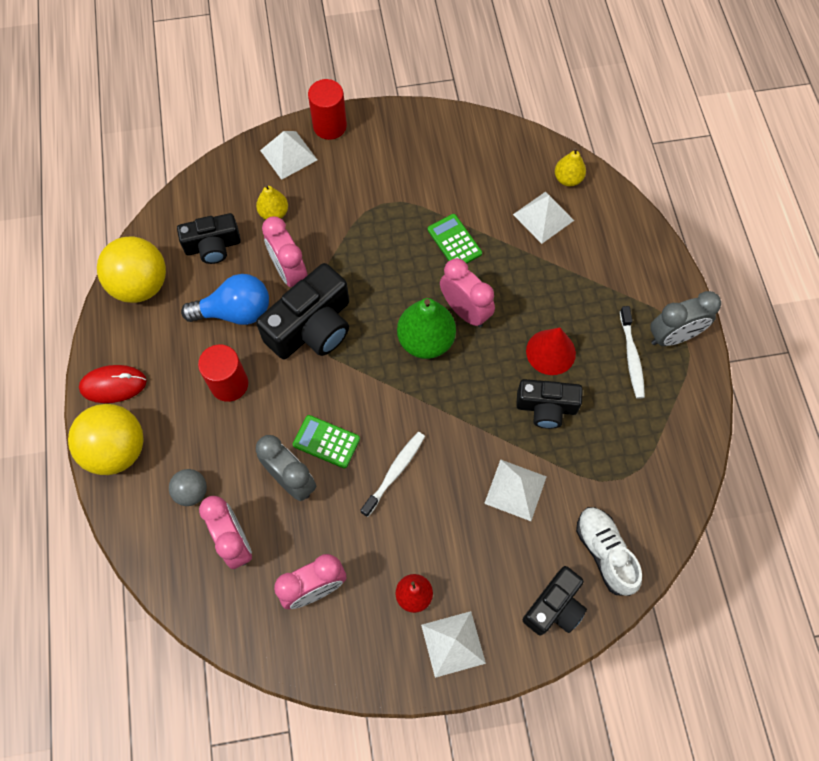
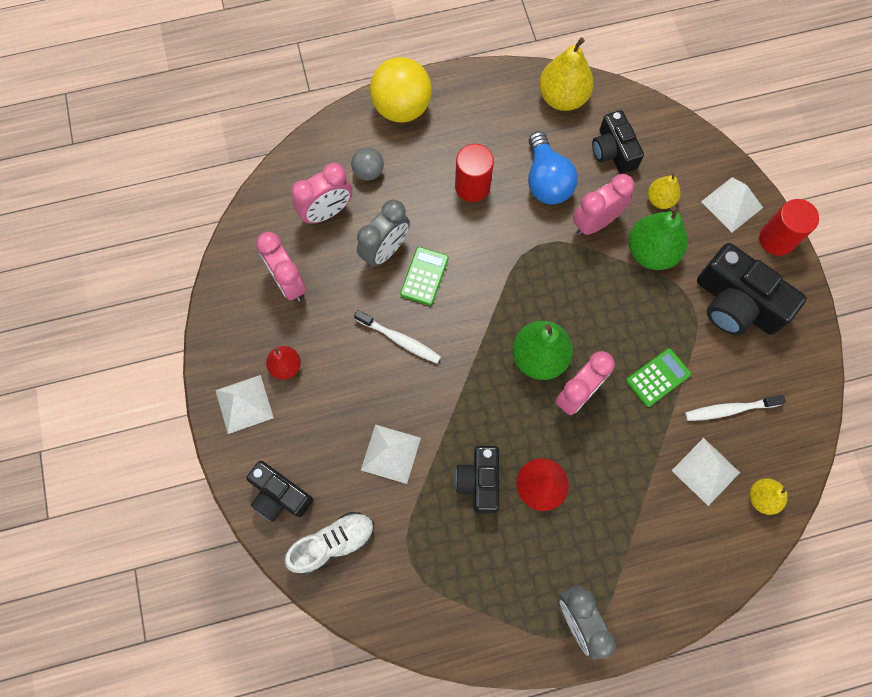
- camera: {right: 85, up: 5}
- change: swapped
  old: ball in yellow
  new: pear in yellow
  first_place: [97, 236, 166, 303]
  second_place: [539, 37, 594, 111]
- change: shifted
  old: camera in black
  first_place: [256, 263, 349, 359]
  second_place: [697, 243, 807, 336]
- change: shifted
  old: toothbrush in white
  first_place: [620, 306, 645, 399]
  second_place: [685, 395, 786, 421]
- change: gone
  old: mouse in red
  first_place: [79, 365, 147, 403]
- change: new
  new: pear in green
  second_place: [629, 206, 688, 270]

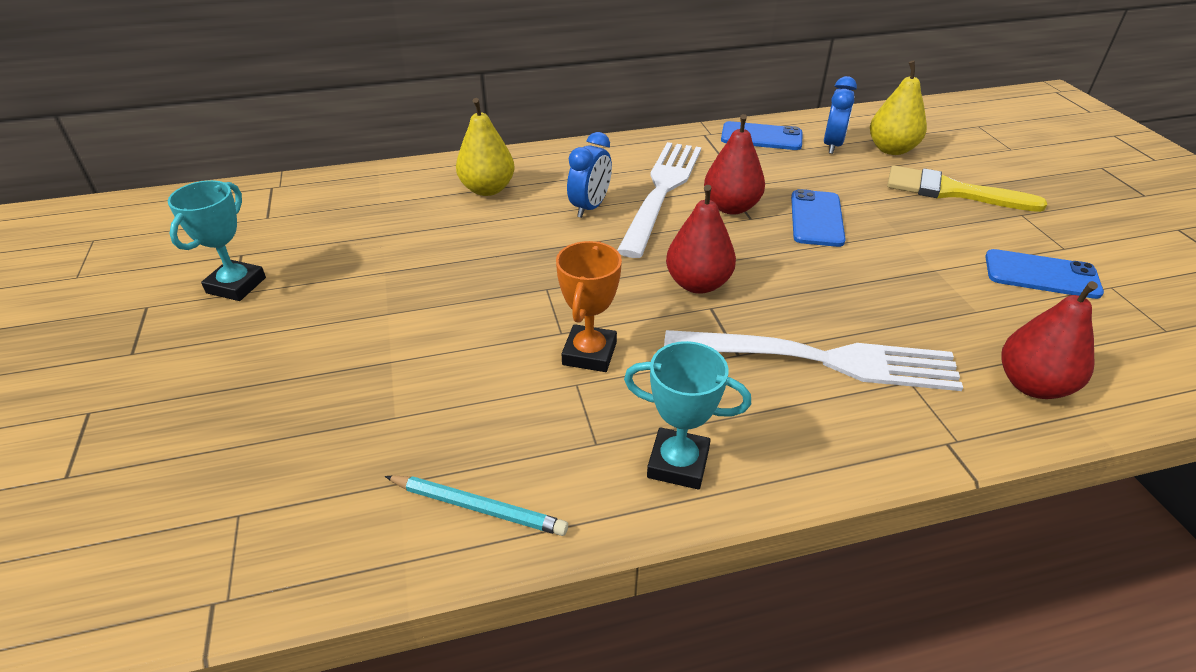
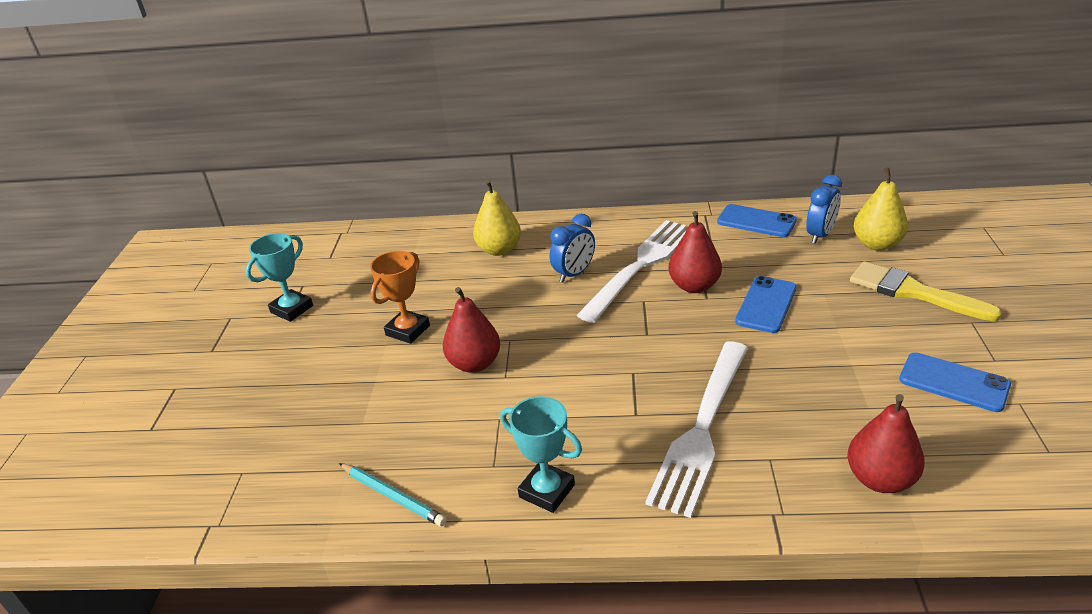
- camera: {right: 20, up: -5}
- change: shifted
  old: pear in red
  first_place: [666, 185, 736, 294]
  second_place: [443, 287, 500, 373]
- change: shifted
  old: trophy in orange
  first_place: [556, 241, 622, 372]
  second_place: [370, 251, 430, 344]
- change: rotated
  old: fork in white
  first_place: [664, 330, 963, 391]
  second_place: [645, 341, 748, 518]
  degrees: 90

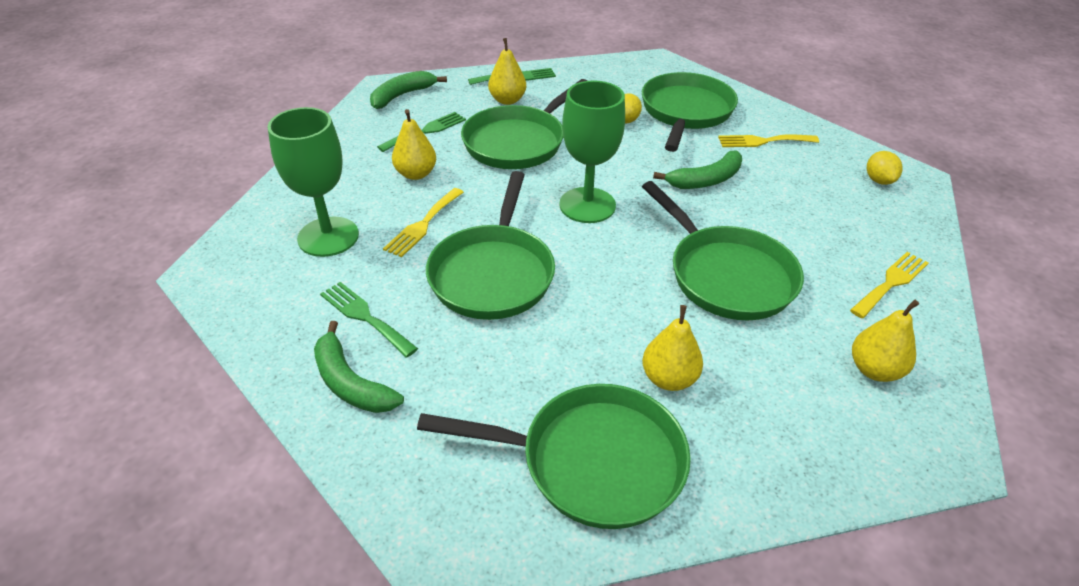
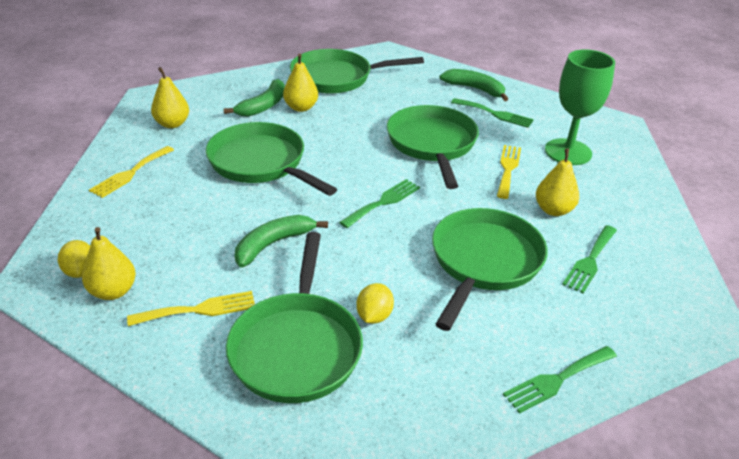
- camera: {right: 165, up: -5}
- change: shifted
  old: pear in yellow
  first_place: [488, 38, 526, 105]
  second_place: [82, 227, 136, 300]
- change: shifted
  old: banana in green
  first_place: [370, 71, 447, 109]
  second_place: [223, 79, 285, 117]
- change: swapped
  old: goblet in green
  new: fork in green
  first_place: [559, 80, 625, 223]
  second_place: [339, 179, 420, 228]

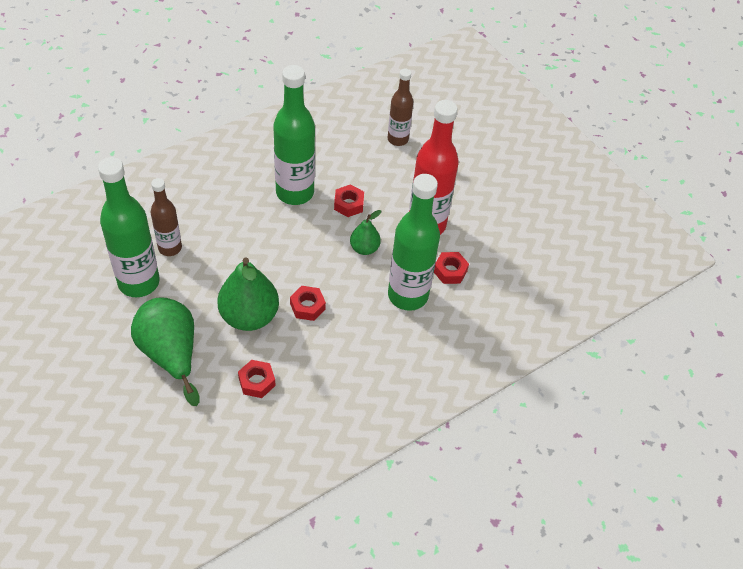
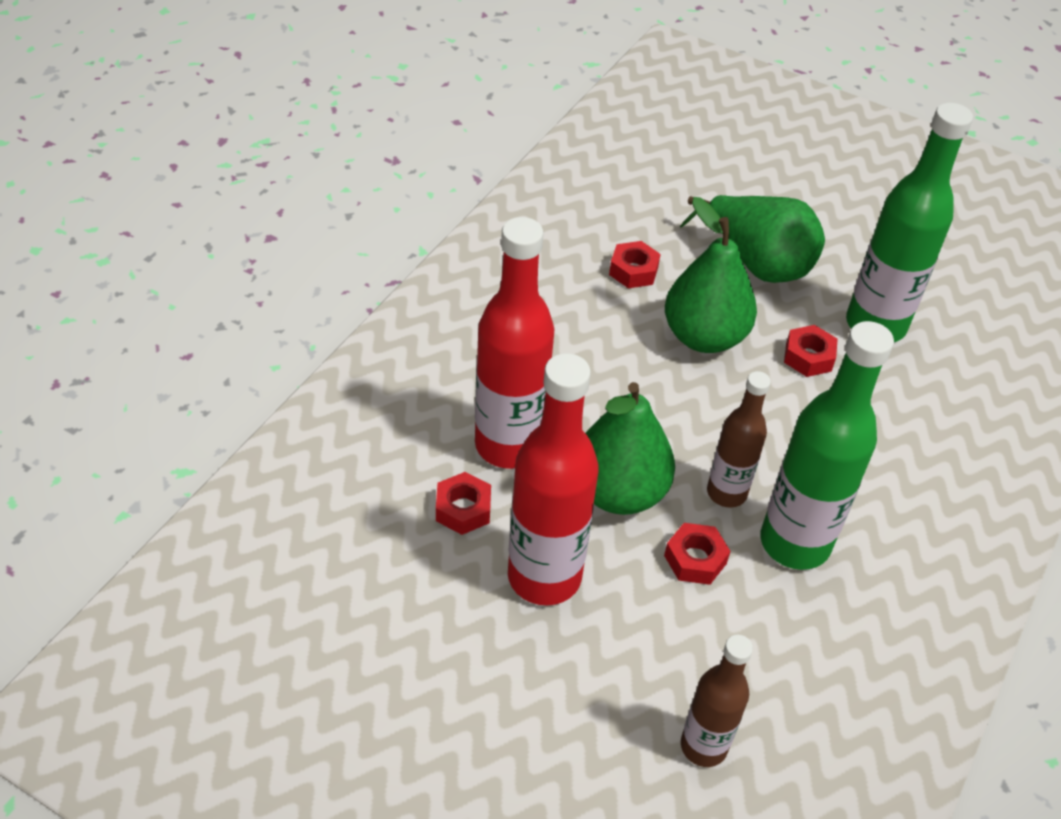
- camera: {right: 155, up: -5}
- change: repainted
  old: bottle in green
  new: bottle in red
  first_place: [388, 174, 440, 311]
  second_place: [475, 217, 554, 469]
- change: shifted
  old: bottle in brown
  first_place: [151, 178, 182, 256]
  second_place: [707, 371, 771, 507]
- change: scaled
  old: pear in green
  first_place: [350, 210, 381, 255]
  second_place: [586, 382, 675, 515]
  factor: 1.86
- change: shifted
  old: nut in red
  first_place: [290, 286, 326, 321]
  second_place: [784, 325, 838, 377]

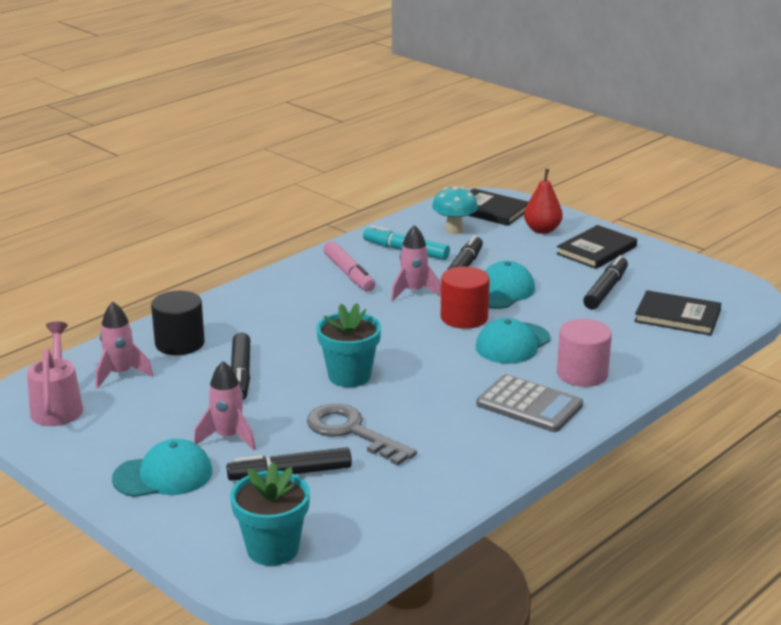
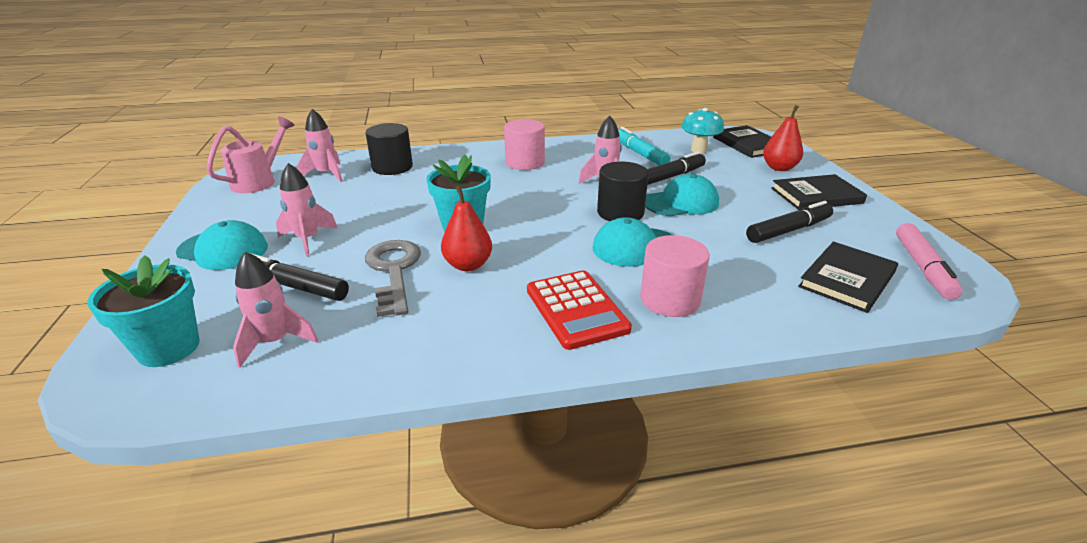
- camera: {right: 35, up: 5}
- change: shifted
  old: marker in pink
  first_place: [324, 241, 375, 292]
  second_place: [896, 223, 963, 300]
- change: repainted
  old: cylinder in red
  new: cylinder in black
  first_place: [441, 267, 490, 329]
  second_place: [597, 161, 649, 221]
- change: rotated
  old: book in black
  first_place: [634, 290, 721, 336]
  second_place: [798, 242, 898, 313]
  degrees: 75
- change: gone
  old: marker in black
  first_place: [231, 332, 250, 401]
- change: repainted
  old: calculator in grey
  new: calculator in red
  first_place: [476, 374, 583, 432]
  second_place: [527, 270, 632, 350]
- change: new
  new: cylinder in pink
  second_place: [504, 119, 545, 170]
- change: new
  new: pear in red
  second_place: [441, 186, 492, 271]
- change: new
  new: rocket in pink
  second_place: [233, 251, 318, 368]

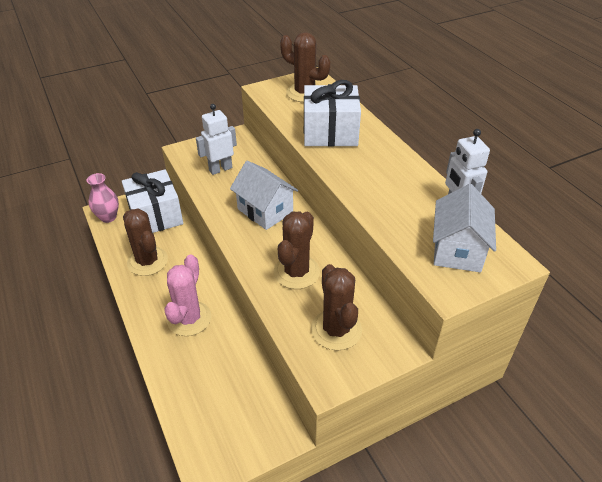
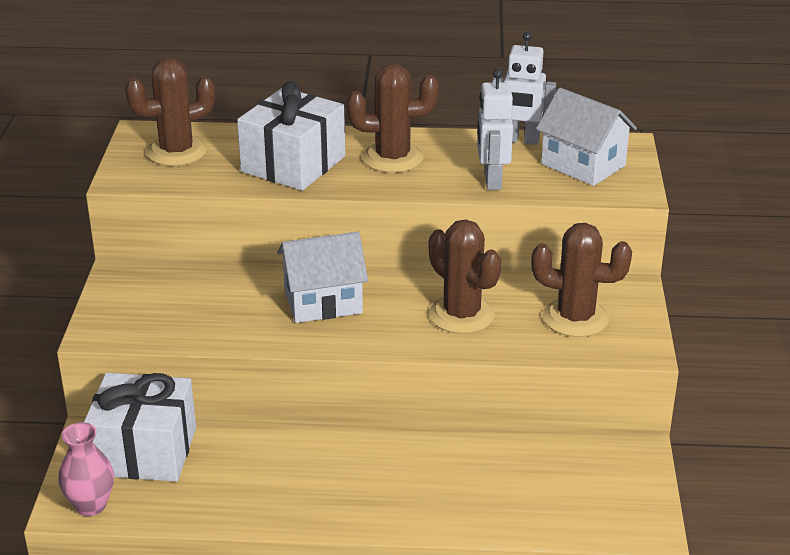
- camera: {right: -60, up: -10}
- change: shifted
  old: robot in white
  first_place: [196, 104, 237, 175]
  second_place: [477, 69, 513, 190]
- change: shifted
  old: cactus in brown
  first_place: [123, 209, 168, 276]
  second_place: [347, 63, 439, 173]
- change: gone
  old: cactus in pink
  first_place: [164, 254, 211, 336]

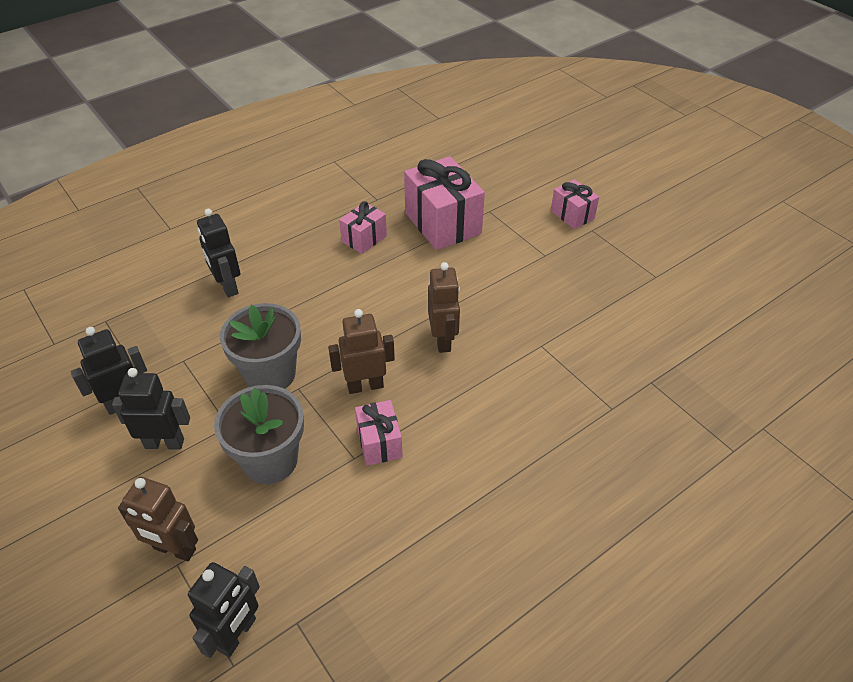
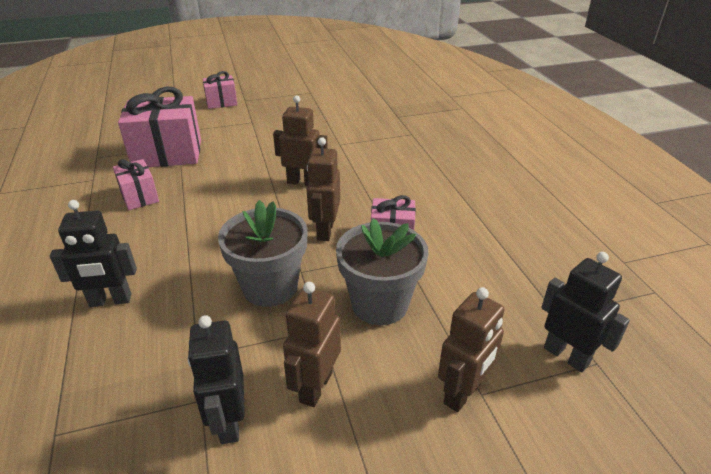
- camera: {right: -70, up: -10}
- change: repainted
  old: robot in black
  new: robot in brown
  first_place: [112, 368, 190, 450]
  second_place: [283, 282, 341, 407]

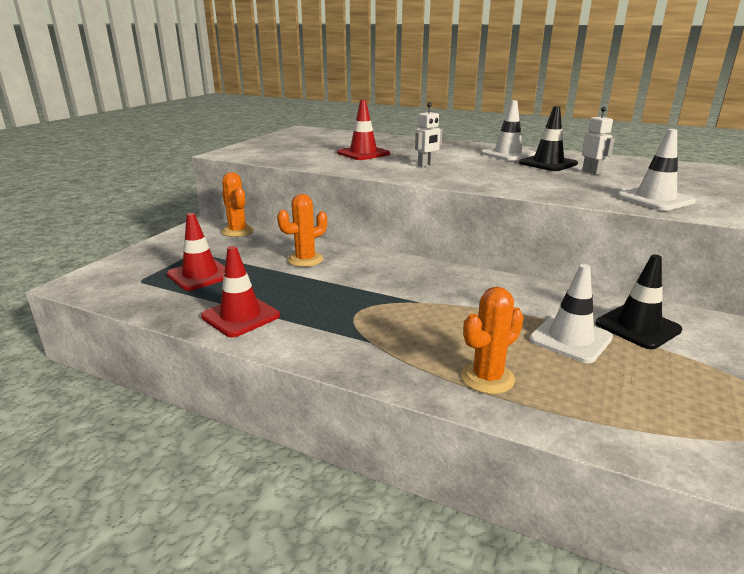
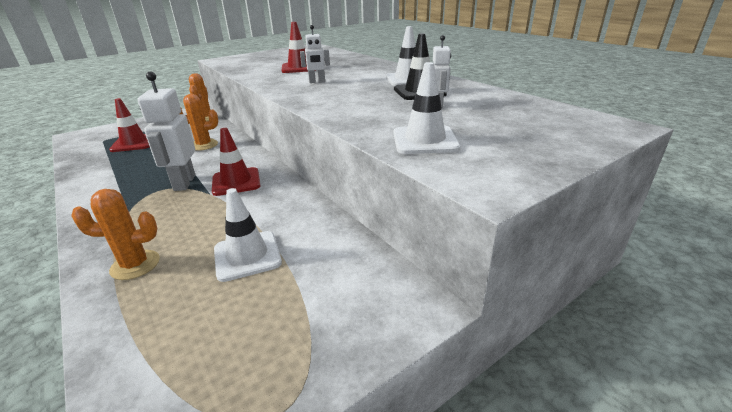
- camera: {right: 30, up: 5}
- change: shifted
  old: traffic cone in red
  first_place: [201, 246, 280, 337]
  second_place: [212, 128, 260, 196]
- change: gone
  old: traffic cone in black
  first_place: [596, 254, 682, 349]
- change: new
  new: robot in white
  second_place: [138, 72, 195, 191]

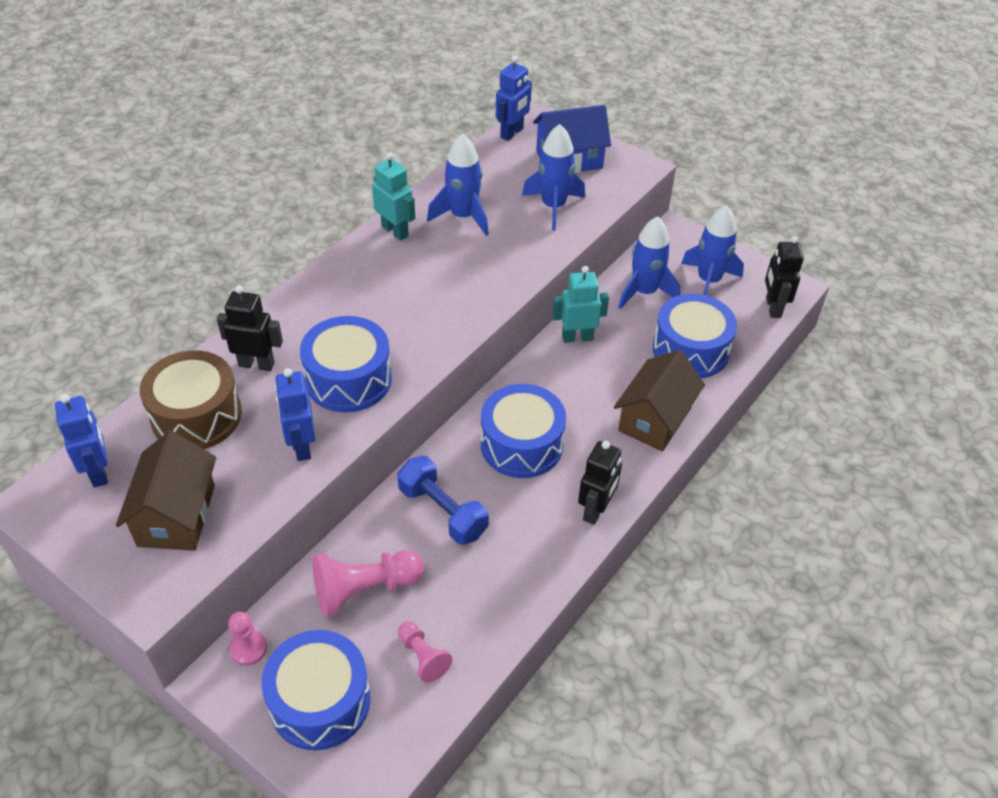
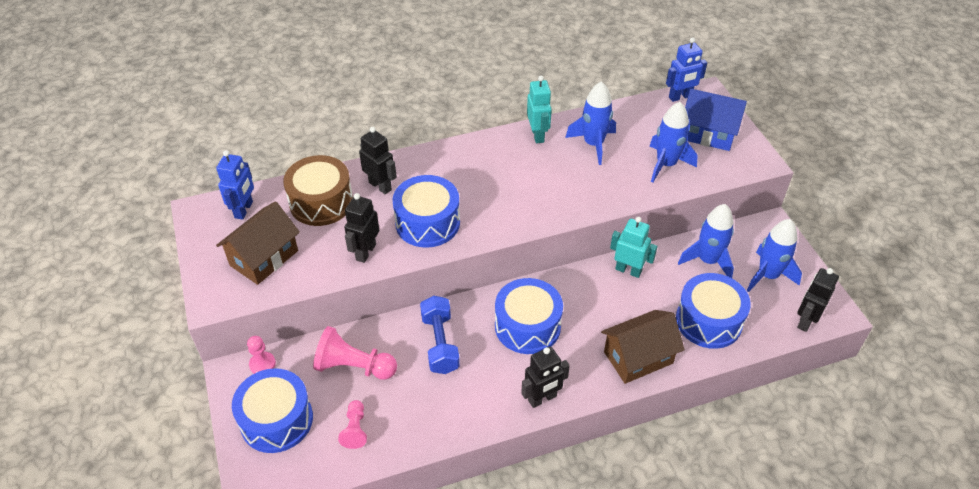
- camera: {right: 35, up: 0}
- change: repainted
  old: robot in blue
  new: robot in black
  first_place: [275, 368, 315, 461]
  second_place: [344, 193, 379, 263]

